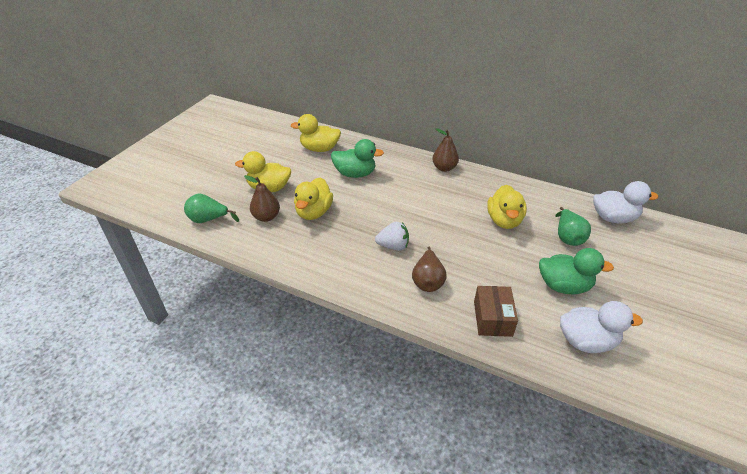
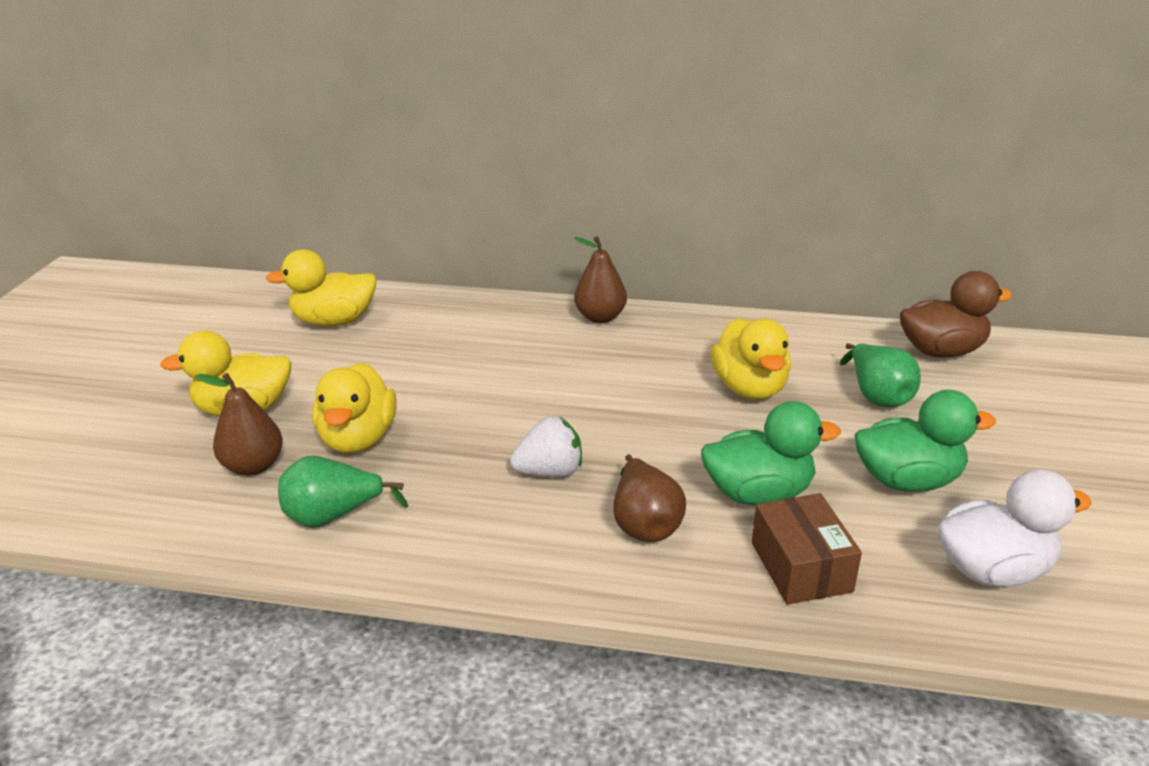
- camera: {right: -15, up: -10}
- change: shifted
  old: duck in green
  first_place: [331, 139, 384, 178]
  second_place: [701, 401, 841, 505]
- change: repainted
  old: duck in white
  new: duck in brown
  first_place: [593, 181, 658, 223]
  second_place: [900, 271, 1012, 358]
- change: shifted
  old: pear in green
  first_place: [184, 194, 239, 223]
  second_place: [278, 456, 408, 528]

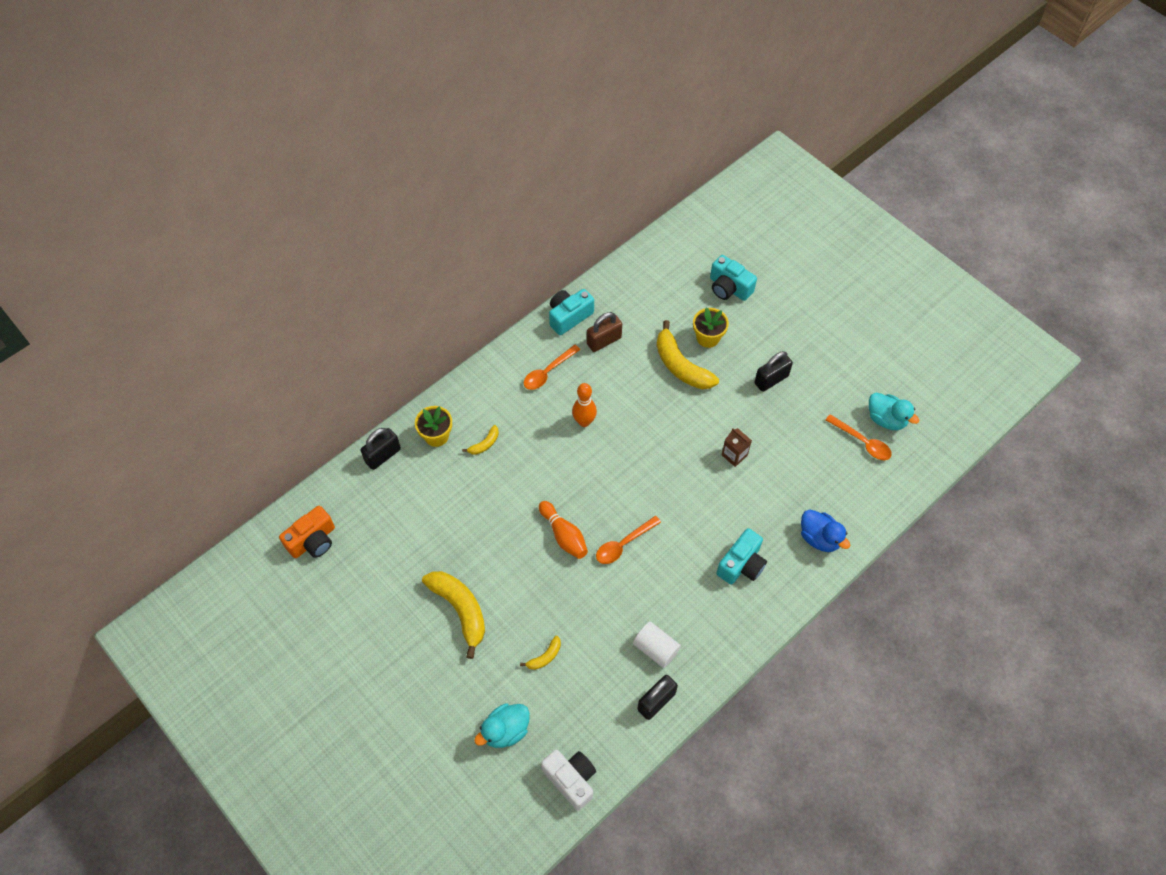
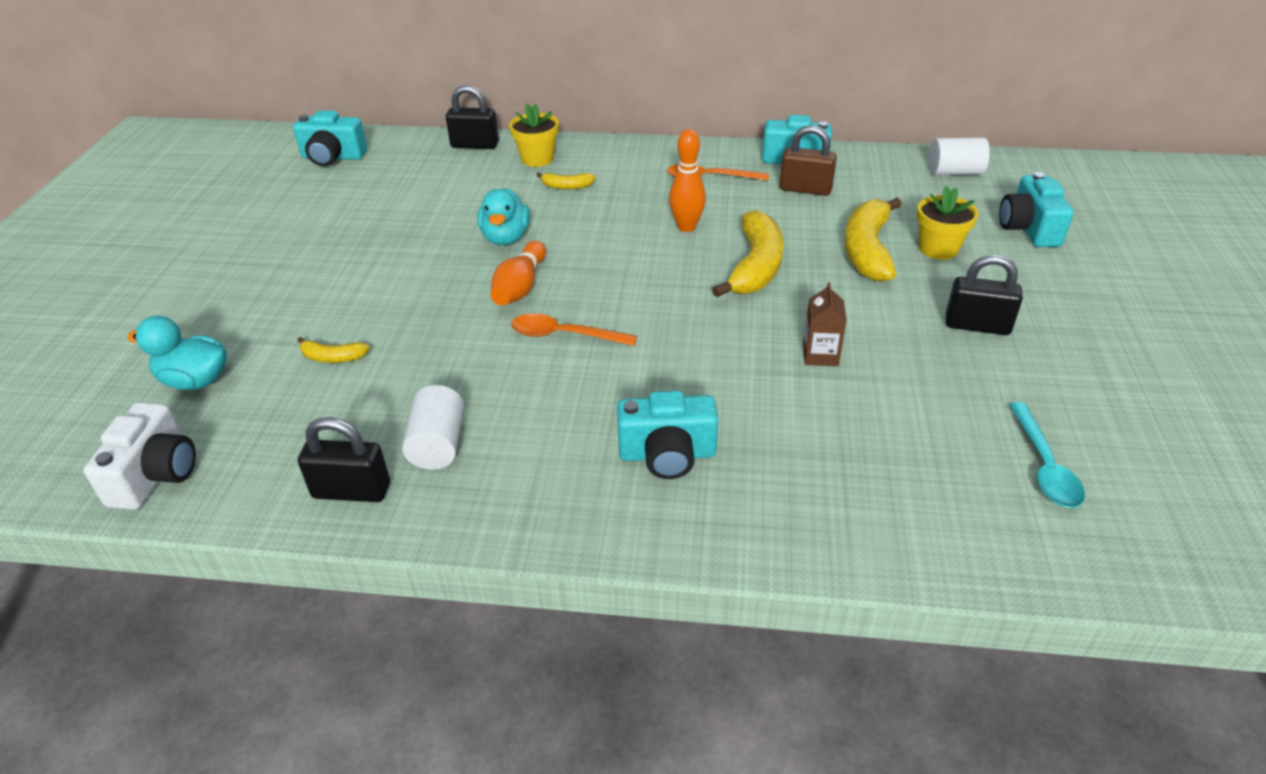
- camera: {right: 50, up: -20}
- change: shifted
  old: duck in turquoise
  first_place: [869, 393, 919, 430]
  second_place: [477, 188, 530, 245]
- change: repainted
  old: spoon in orange
  new: spoon in turquoise
  first_place: [826, 414, 892, 460]
  second_place: [1009, 402, 1085, 508]
- change: repainted
  old: camera in orange
  new: camera in turquoise
  first_place: [279, 506, 335, 558]
  second_place: [293, 110, 367, 166]
- change: gone
  old: duck in blue
  first_place: [801, 510, 850, 552]
- change: shifted
  old: banana in yellow
  first_place: [422, 571, 485, 659]
  second_place: [712, 210, 783, 297]
- change: new
  new: cylinder in white
  second_place: [929, 137, 990, 175]

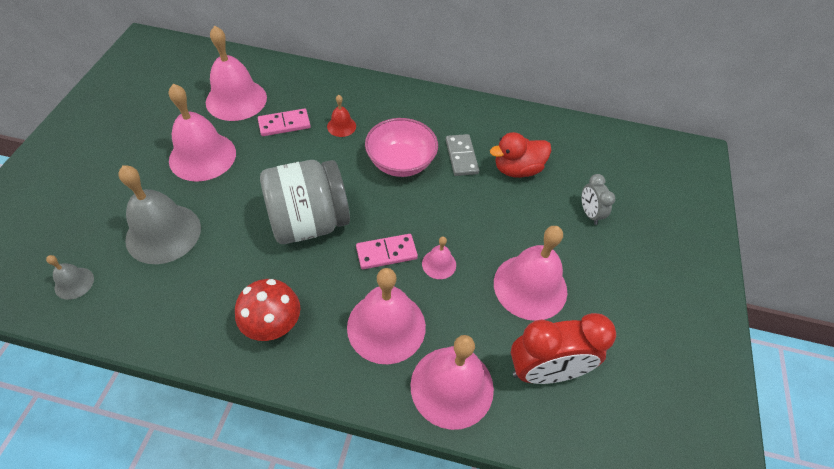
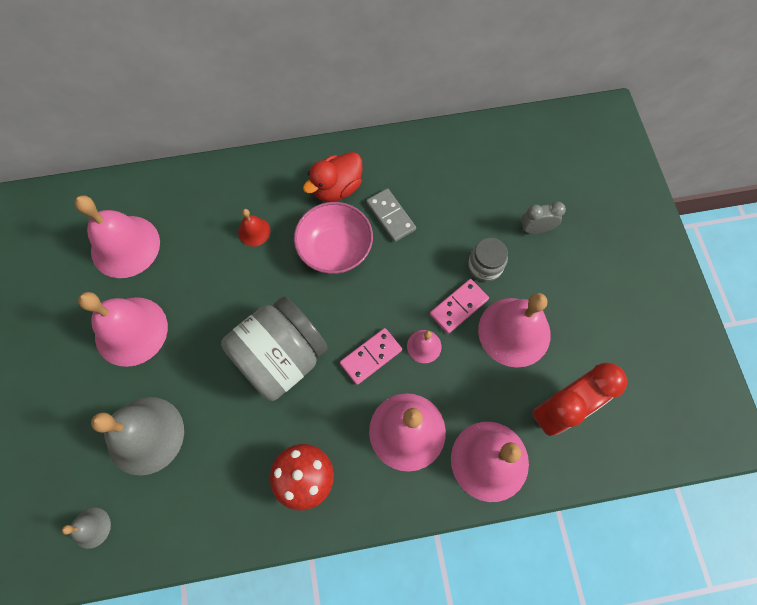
- camera: {right: -20, up: 15}
- change: shifted
  old: domino in pink
  first_place: [258, 109, 311, 136]
  second_place: [430, 279, 489, 334]
- change: shifted
  old: duck in red
  first_place: [490, 132, 551, 178]
  second_place: [303, 152, 362, 202]
- change: rotated
  old: clock in grey
  first_place: [581, 174, 615, 225]
  second_place: [521, 202, 566, 234]
  degrees: 120
- change: new
  new: jar in grey
  second_place: [468, 238, 508, 282]

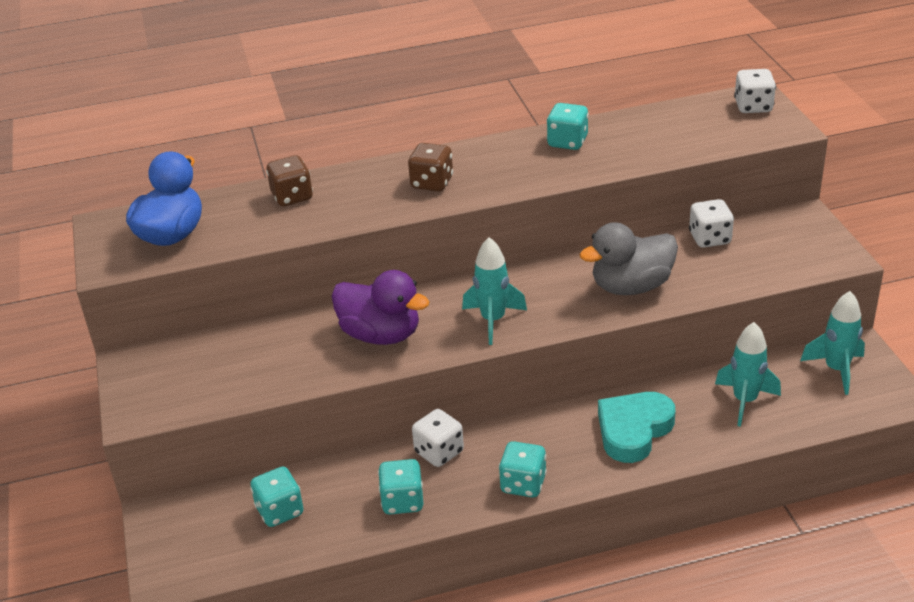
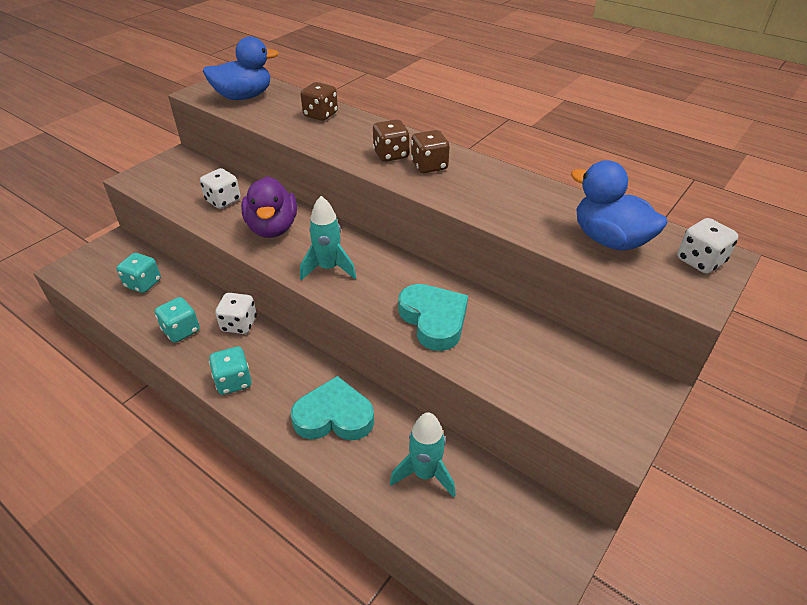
- camera: {right: 50, up: 5}
- change: gone
  old: dice in turquoise
  first_place: [546, 103, 589, 150]
- change: shifted
  old: dice in white
  first_place: [689, 199, 734, 248]
  second_place: [200, 168, 241, 209]
- change: swapped
  old: duck in grey
  new: heart in turquoise
  first_place: [579, 222, 678, 295]
  second_place: [398, 284, 468, 351]
- change: gone
  old: rocket in turquoise
  first_place: [800, 291, 865, 395]
- change: new
  new: dice in brown
  second_place: [411, 130, 450, 173]
- change: new
  new: duck in blue
  second_place: [571, 160, 667, 250]

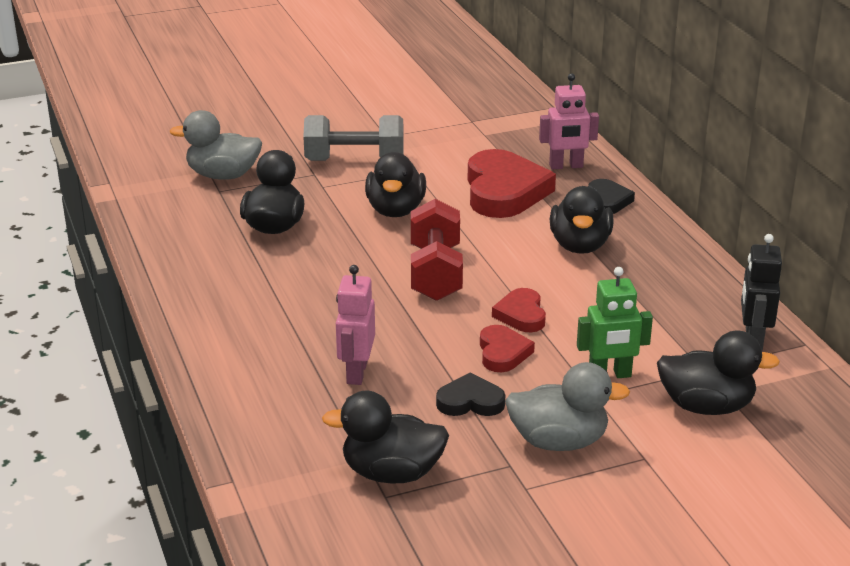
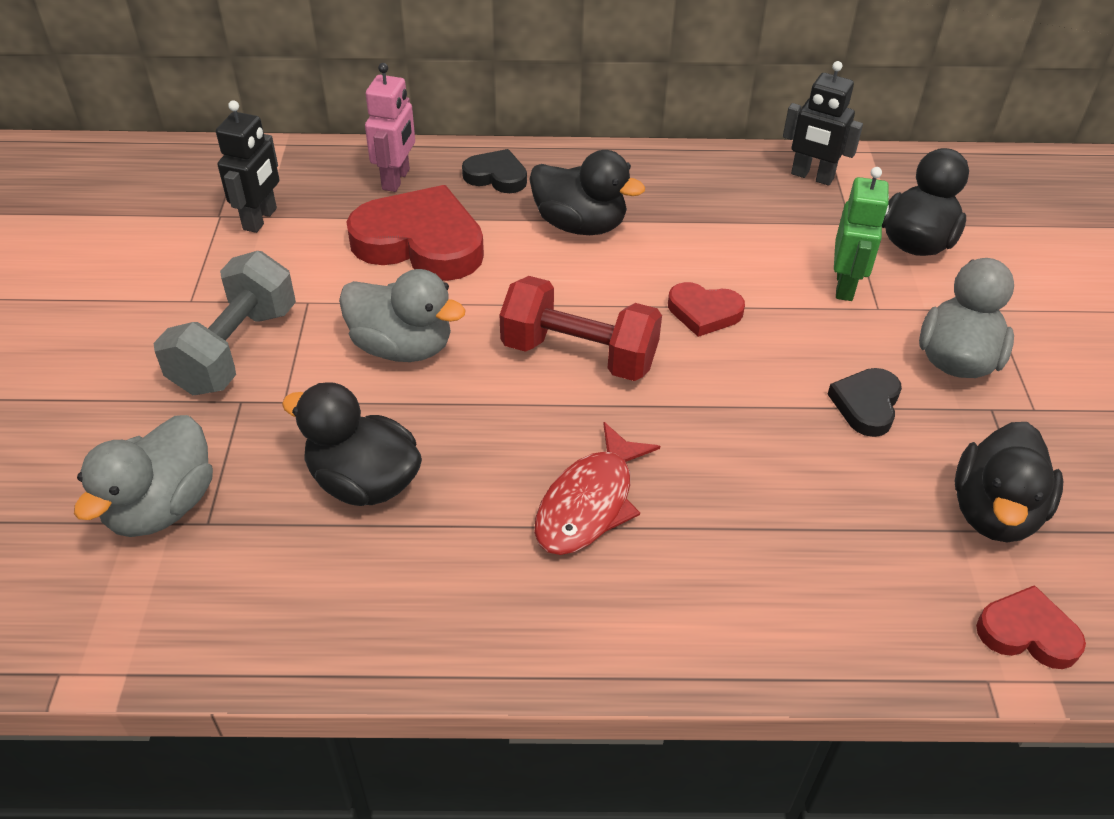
- camera: {right: -70, up: 15}
- change: repainted
  old: duck in black
  new: duck in grey
  first_place: [365, 152, 426, 217]
  second_place: [339, 269, 466, 362]
- change: gone
  old: robot in pink
  first_place: [336, 265, 375, 385]
- change: shifted
  old: heart in red
  first_place: [480, 325, 535, 372]
  second_place: [976, 585, 1086, 669]
- change: new
  new: robot in black
  second_place: [216, 100, 280, 233]
- change: new
  new: fish in red
  second_place: [535, 422, 660, 555]

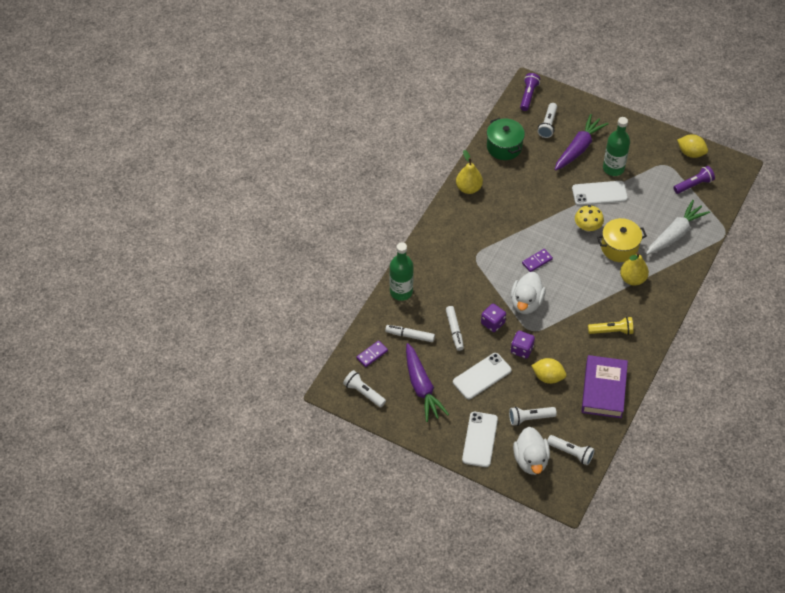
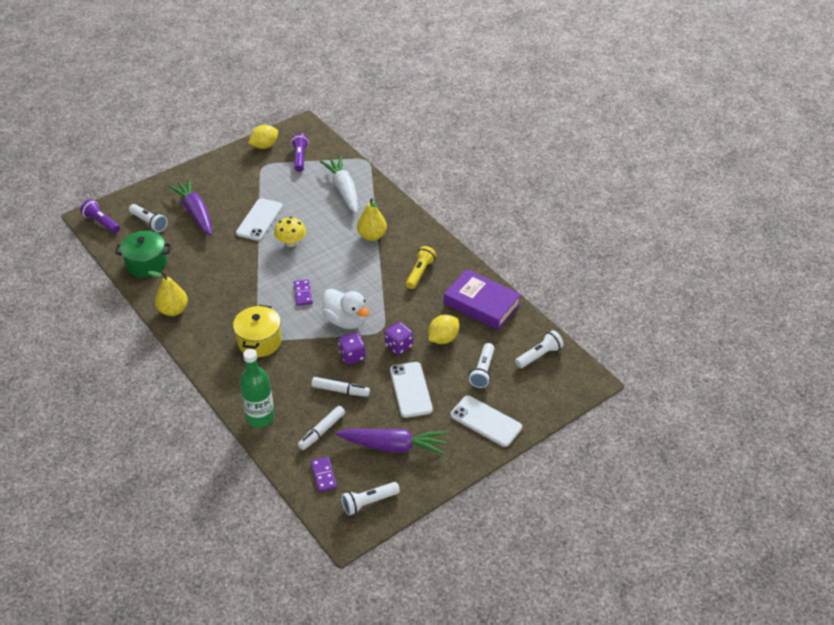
- camera: {right: -65, up: -10}
- change: gone
  old: bottle in green
  first_place: [603, 117, 630, 176]
- change: shifted
  old: pot in yellow
  first_place: [597, 218, 647, 262]
  second_place: [233, 305, 282, 357]
- change: gone
  old: duck in white
  first_place: [513, 427, 550, 475]

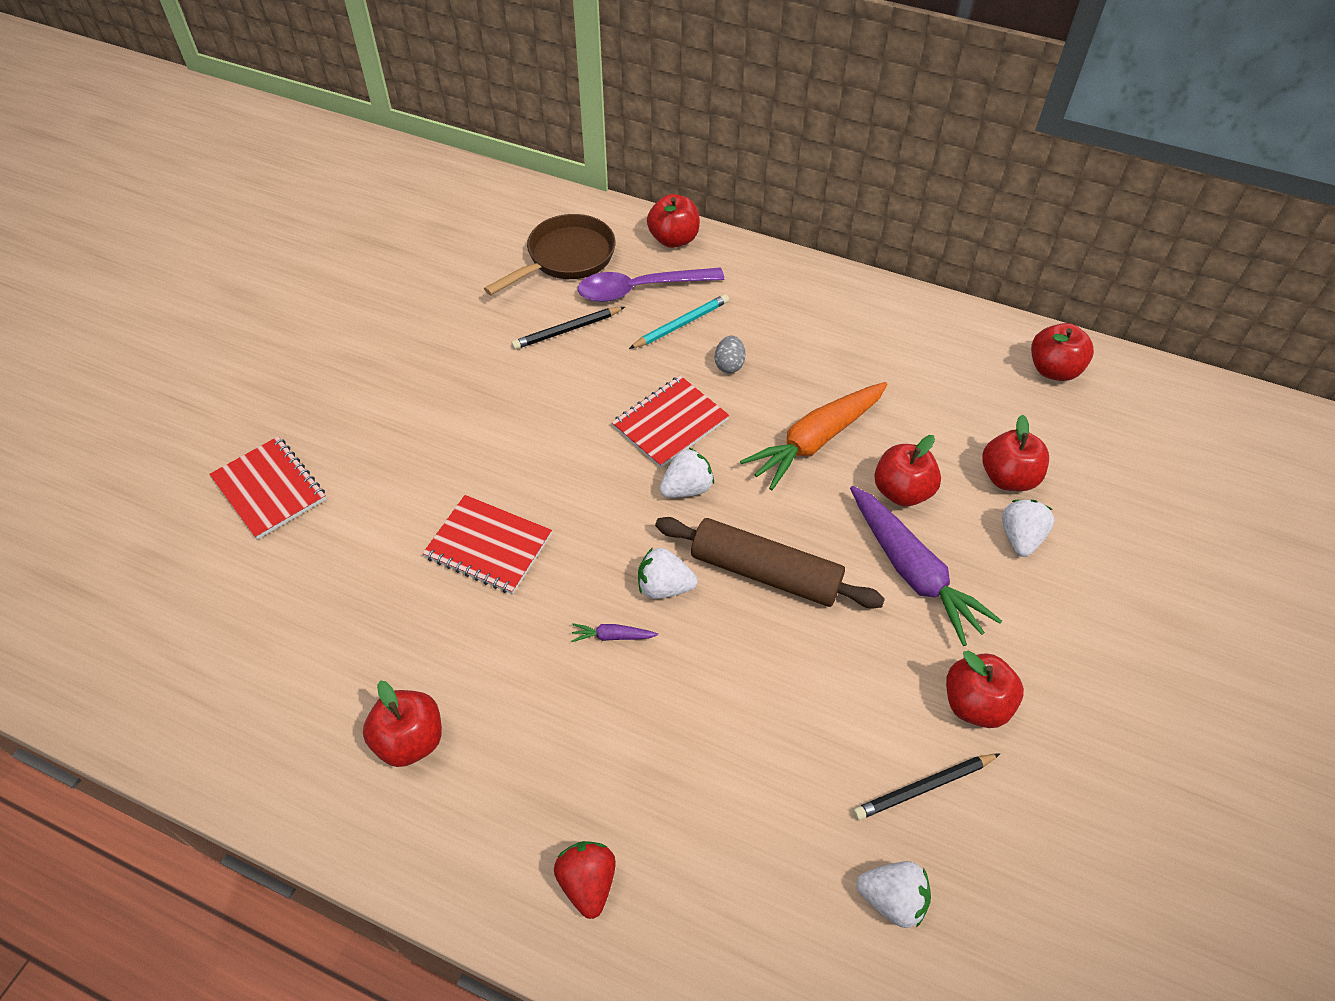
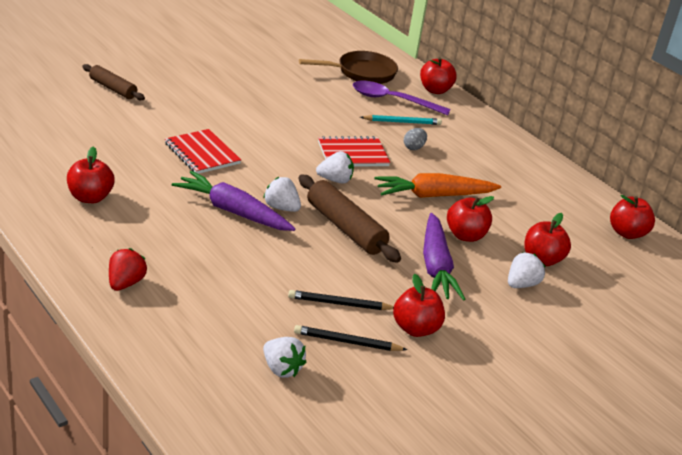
- camera: {right: 25, up: -20}
- change: shifted
  old: pencil in black
  first_place: [511, 307, 625, 349]
  second_place: [288, 290, 394, 310]
- change: swapped
  old: notebook in red
  new: rolling pin in brown
  first_place: [209, 436, 326, 540]
  second_place: [83, 64, 145, 100]
- change: scaled
  old: carrot in purple
  first_place: [572, 623, 658, 642]
  second_place: [172, 171, 295, 231]
  factor: 2.45

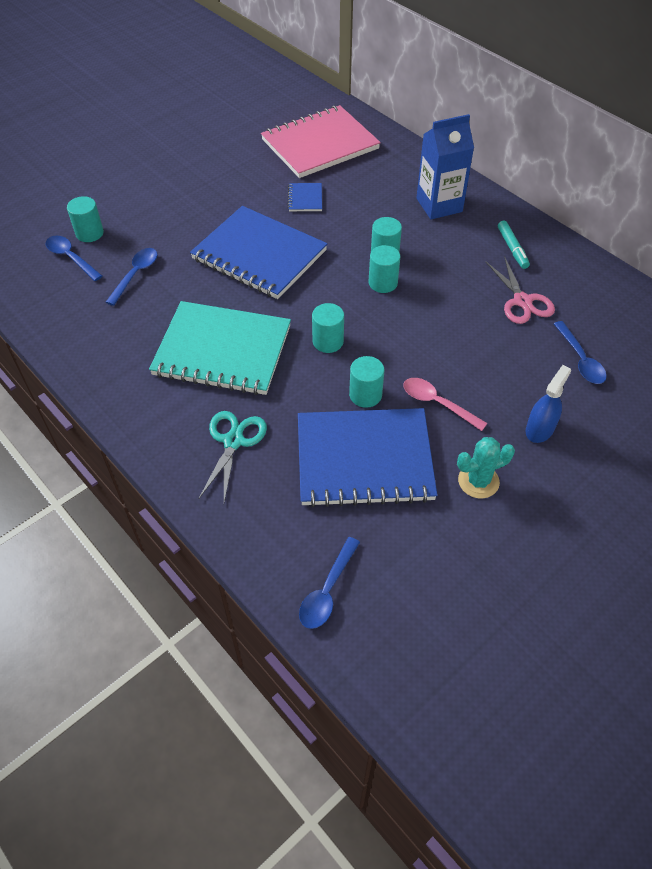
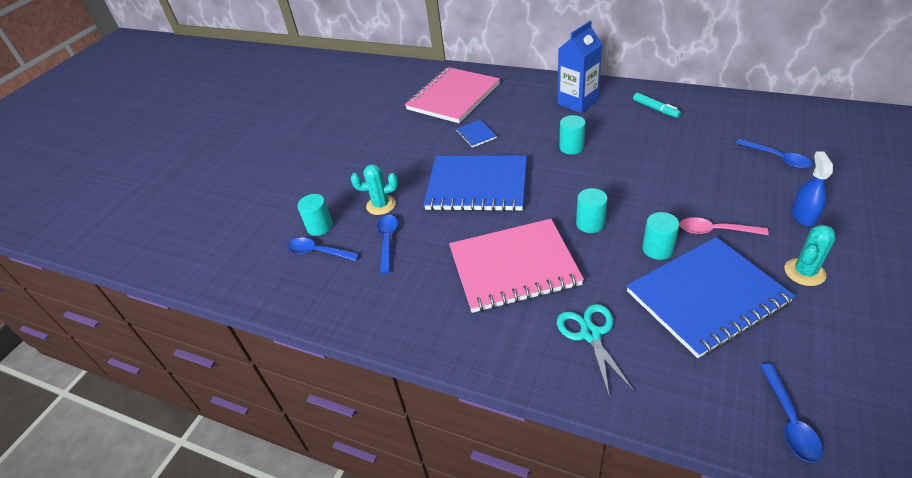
- camera: {right: -20, up: -10}
- change: gone
  old: cylinder in turquoise
  first_place: [369, 245, 400, 293]
- change: gone
  old: scissors in pink
  first_place: [485, 256, 555, 324]
- change: repainted
  old: notebook in turquoise
  new: notebook in pink
  first_place: [149, 301, 291, 395]
  second_place: [449, 219, 584, 313]
- change: new
  new: cactus in turquoise
  second_place: [351, 164, 398, 215]

